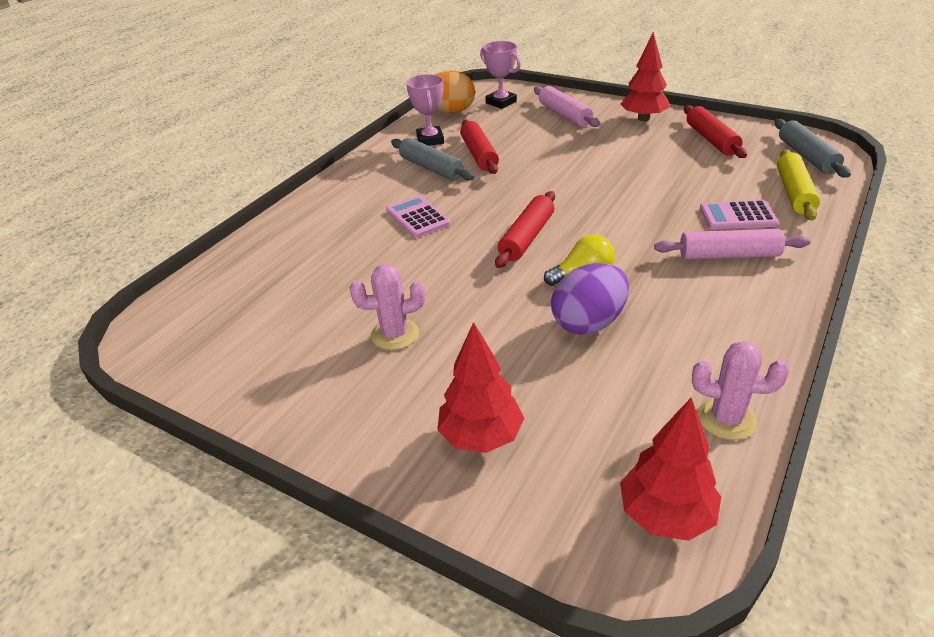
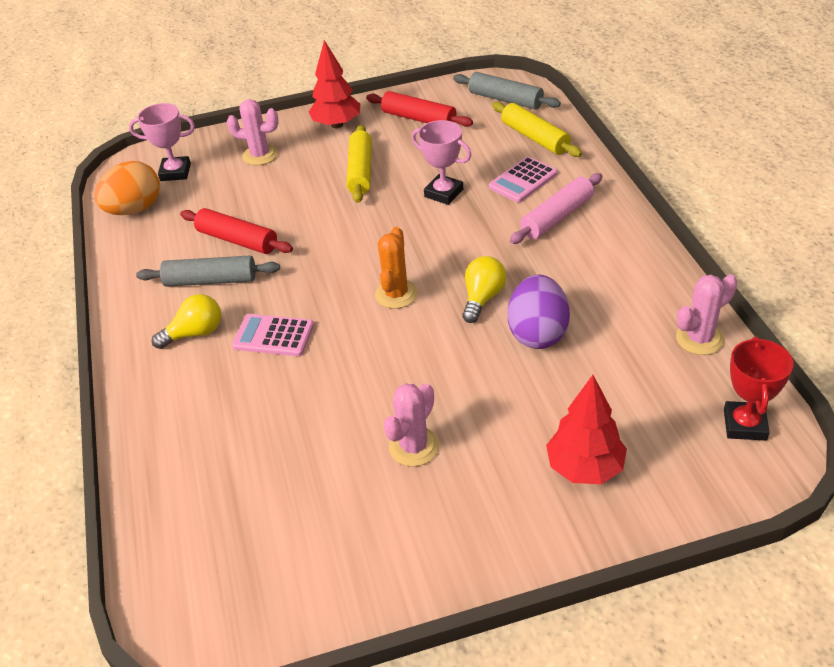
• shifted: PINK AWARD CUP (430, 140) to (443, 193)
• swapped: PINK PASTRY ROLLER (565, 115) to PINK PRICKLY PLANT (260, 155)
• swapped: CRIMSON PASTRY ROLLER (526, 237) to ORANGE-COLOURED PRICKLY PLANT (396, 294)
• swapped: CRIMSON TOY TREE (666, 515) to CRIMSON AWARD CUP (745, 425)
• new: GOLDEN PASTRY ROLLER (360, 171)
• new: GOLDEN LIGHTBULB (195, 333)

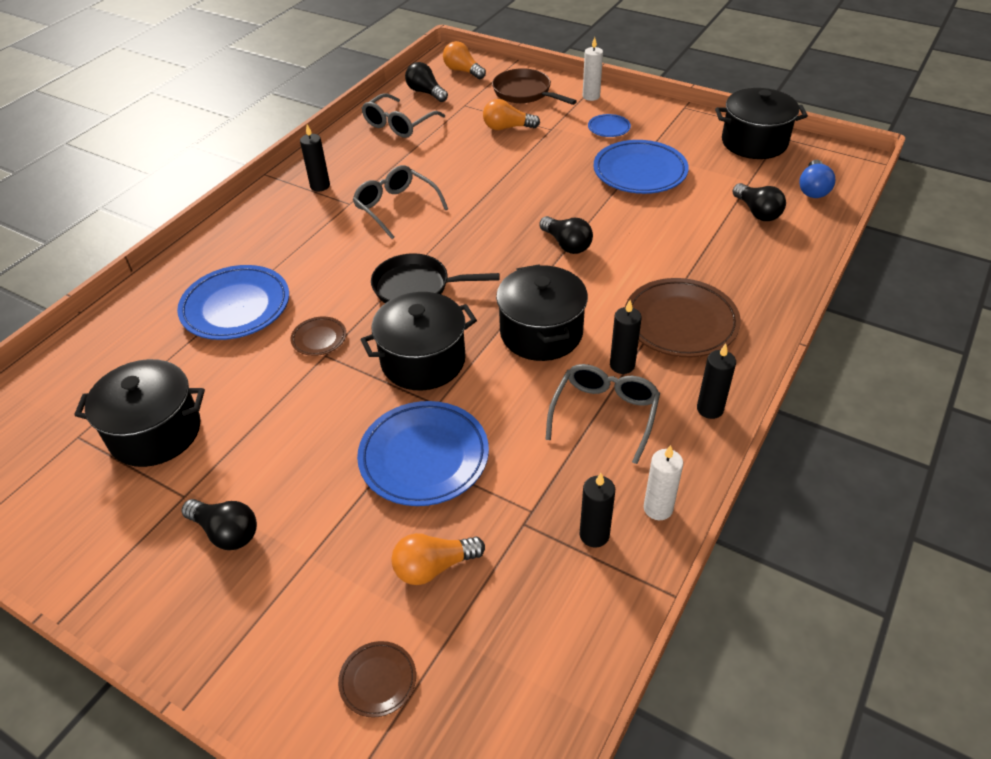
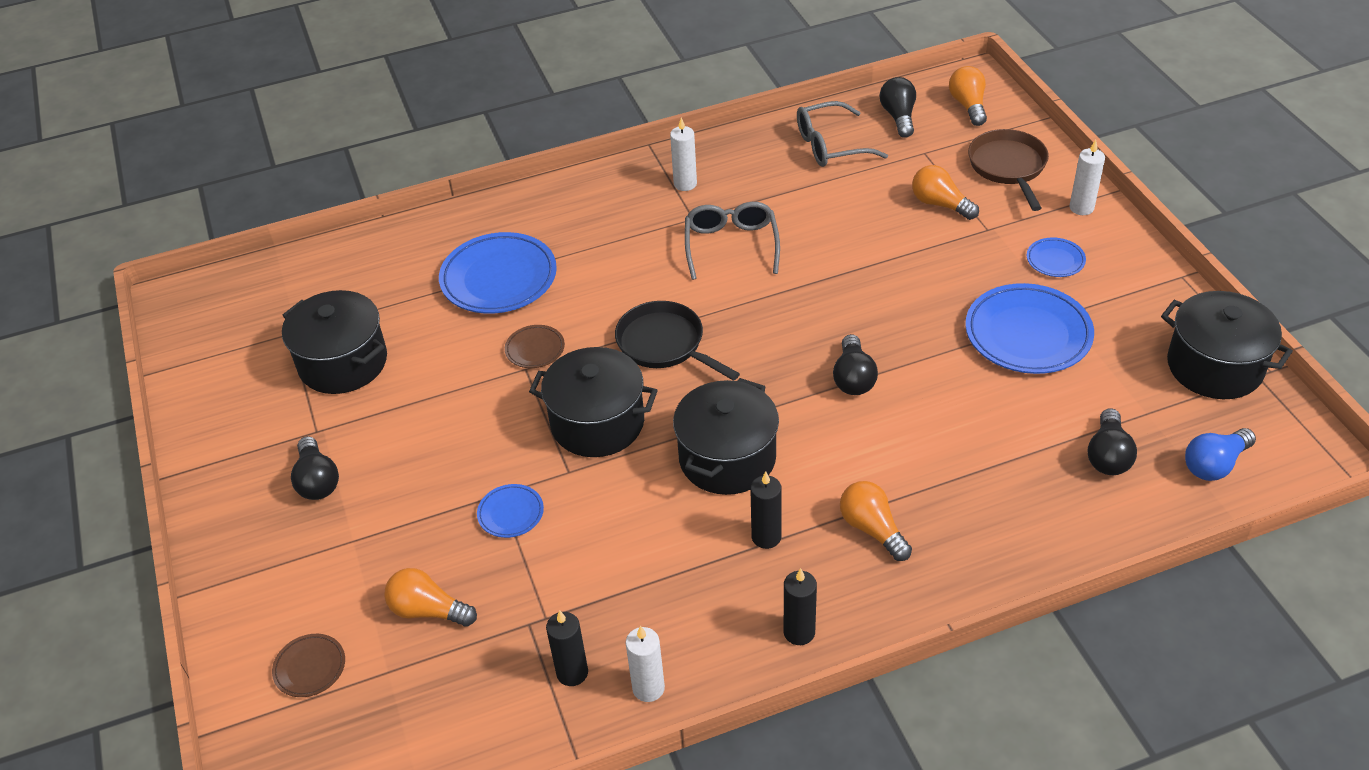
• repainted: EBONY PILLAR CANDLE (320, 186) to PURE WHITE PILLAR CANDLE (685, 184)
• swapped: RUSSET DINNER PLATE (680, 322) to ORANGE-COLOURED LIGHTBULB (872, 529)
• gone: GRAY EYEGLASSES (604, 414)
• scaled: ROYAL BLUE DINNER PLATE (424, 457) = (511, 513) x0.49

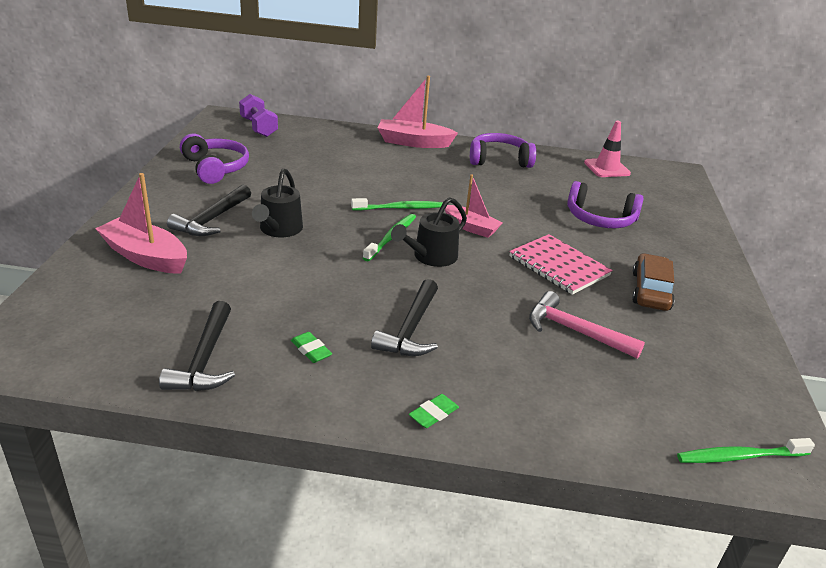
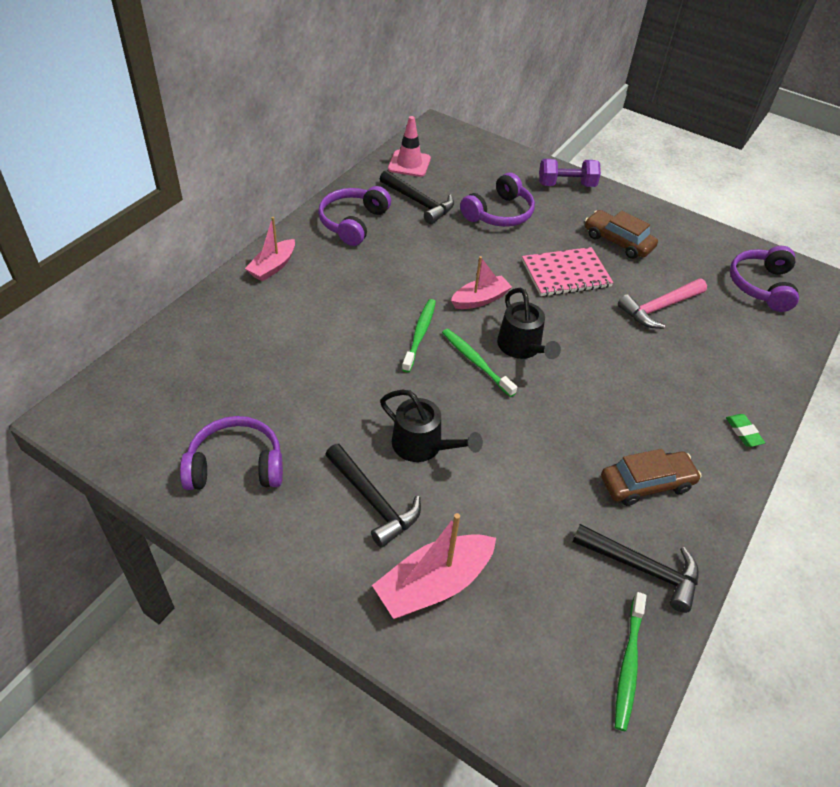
• scaled: PINK SAILBOAT (413, 142) = (273, 267) x0.66
• shifted: VIOLET DUMBBELL (259, 127) to (566, 185)
• shifted: EBONY CLAW HAMMER (411, 329) to (419, 203)
• swapped: GREEN ERASER (311, 350) to RUSSET AUTOMOBILE (646, 484)
• shifted: GREEN DENTAL BRUSH (740, 456) to (628, 665)
• new: VIOLET OVER-EAR HEADPHONES (761, 286)

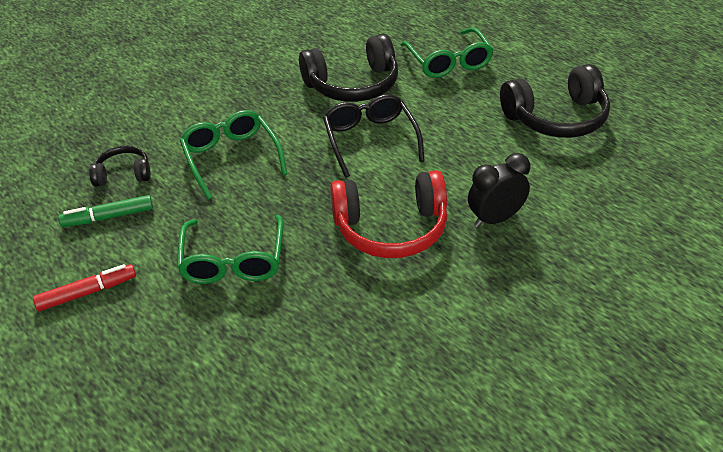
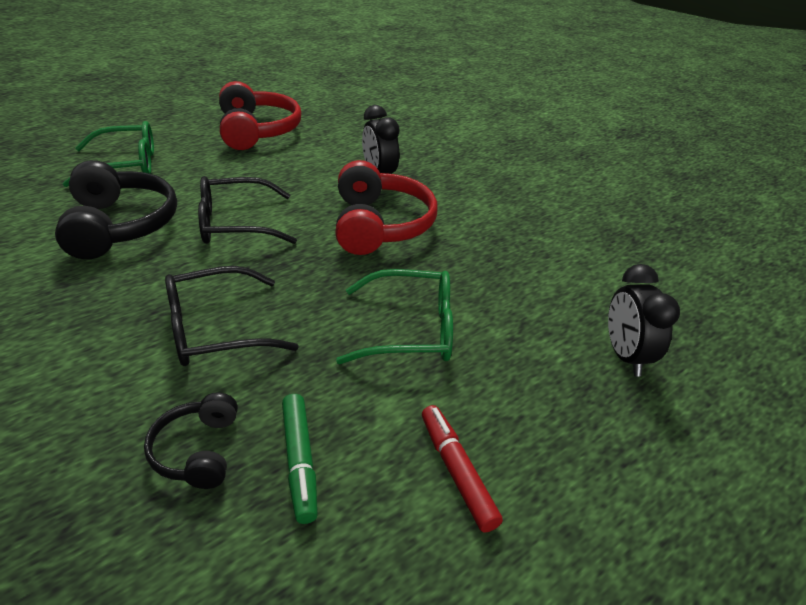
• repainted: EBONY OVER-EAR HEADPHONES (556, 118) to CRIMSON OVER-EAR HEADPHONES (257, 131)
• repainted: GREEN EYEGLASSES (231, 158) to EBONY EYEGLASSES (216, 329)
• new: EBONY BEDSIDE CLOCK (625, 356)

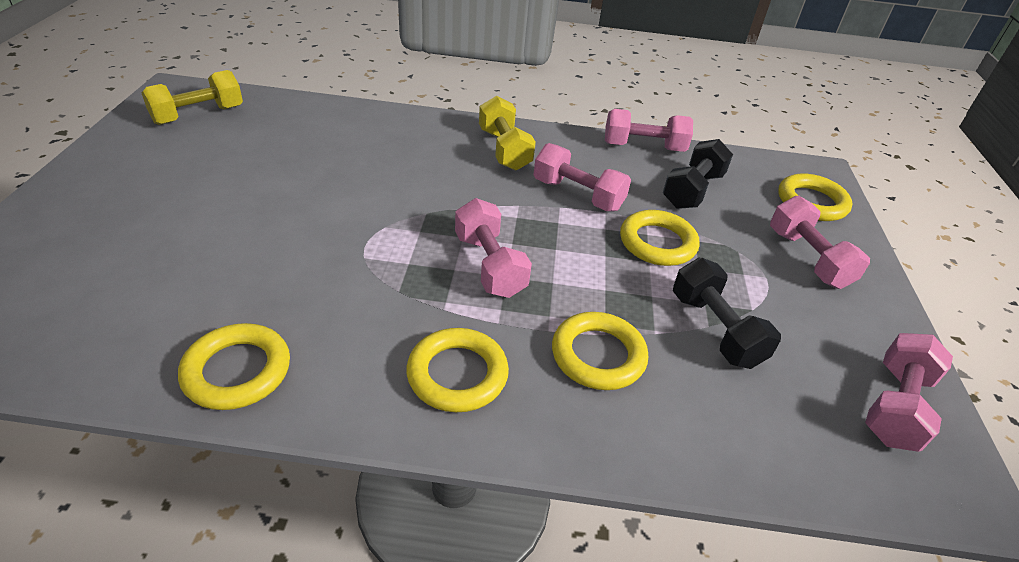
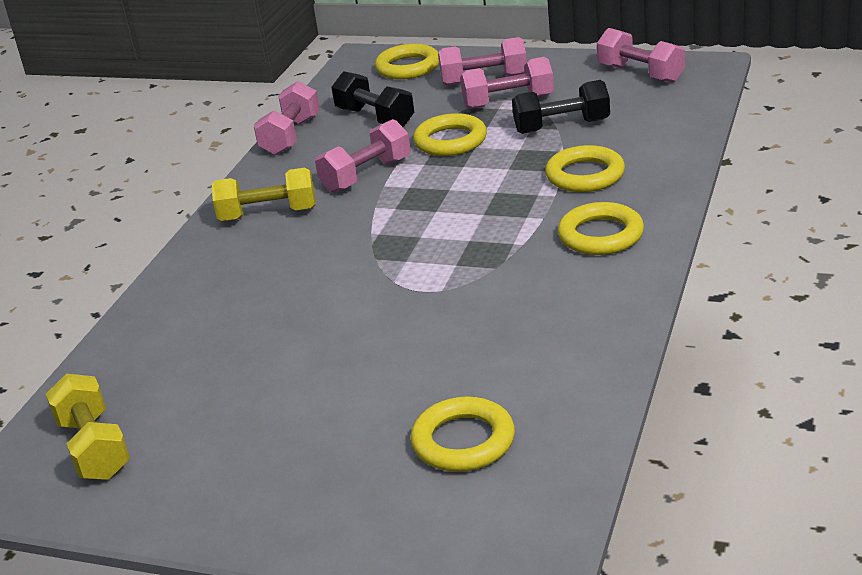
• shifted: PINK DUMBBELL (490, 265) to (508, 102)
• shifted: GOLDEN TORUS (237, 371) to (463, 441)

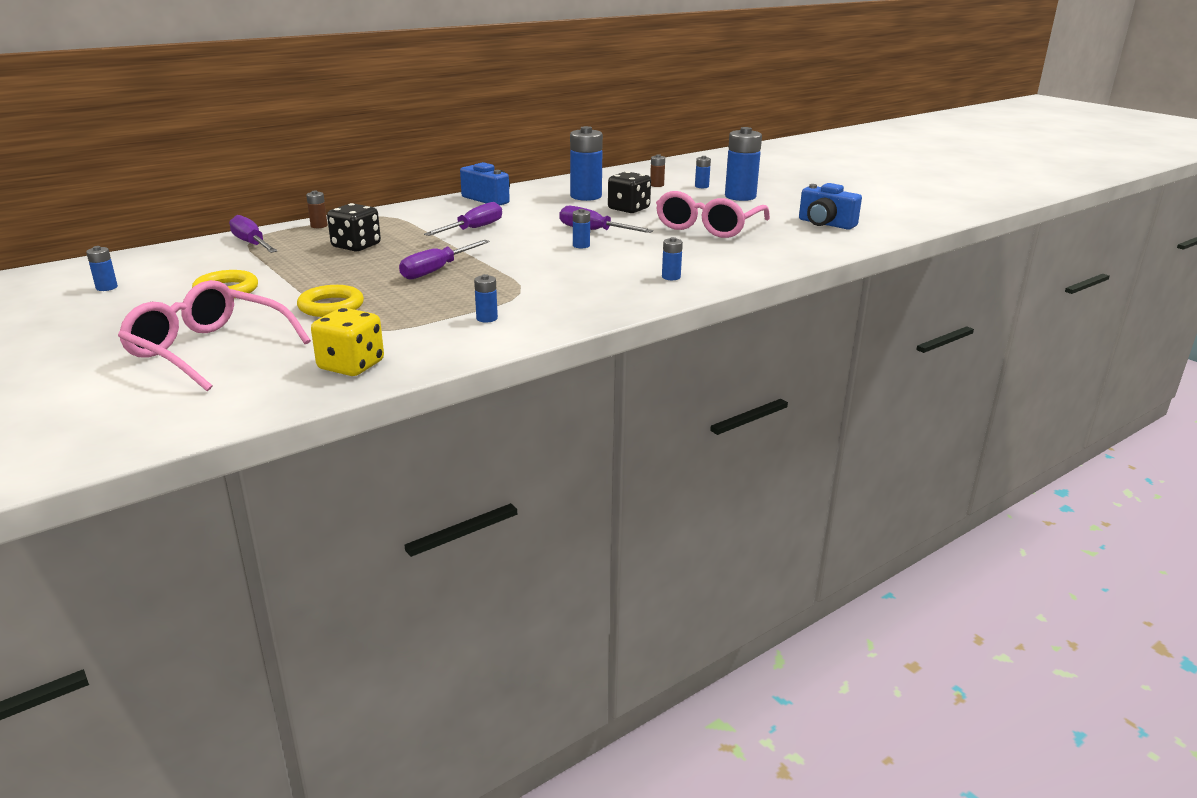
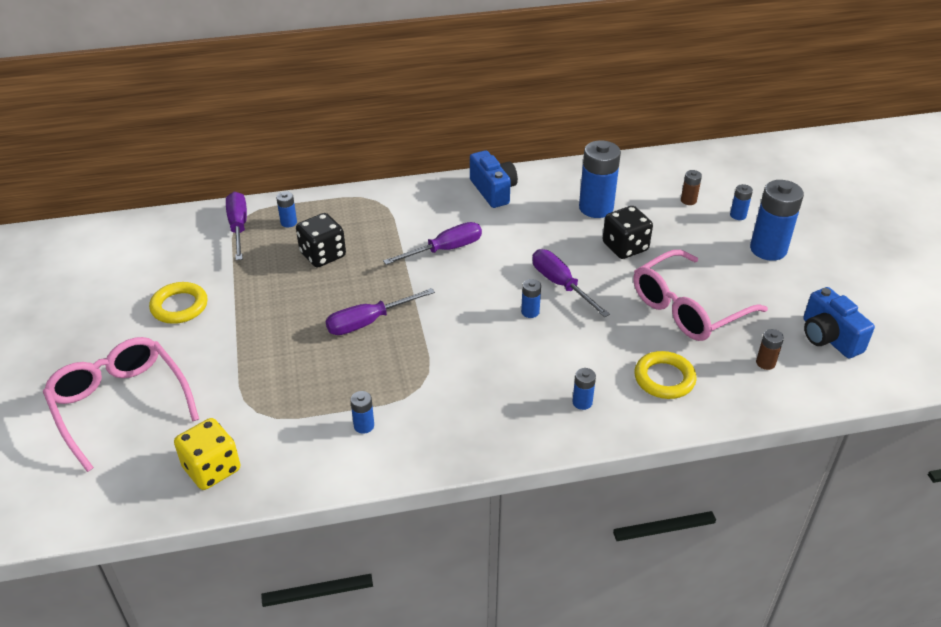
• shifted: RUSSET POWER CELL (319, 226) to (765, 363)
• shifted: ROYAL BLUE POWER CELL (106, 287) to (288, 222)
• shifted: GOLDEN TORUS (331, 306) to (664, 378)

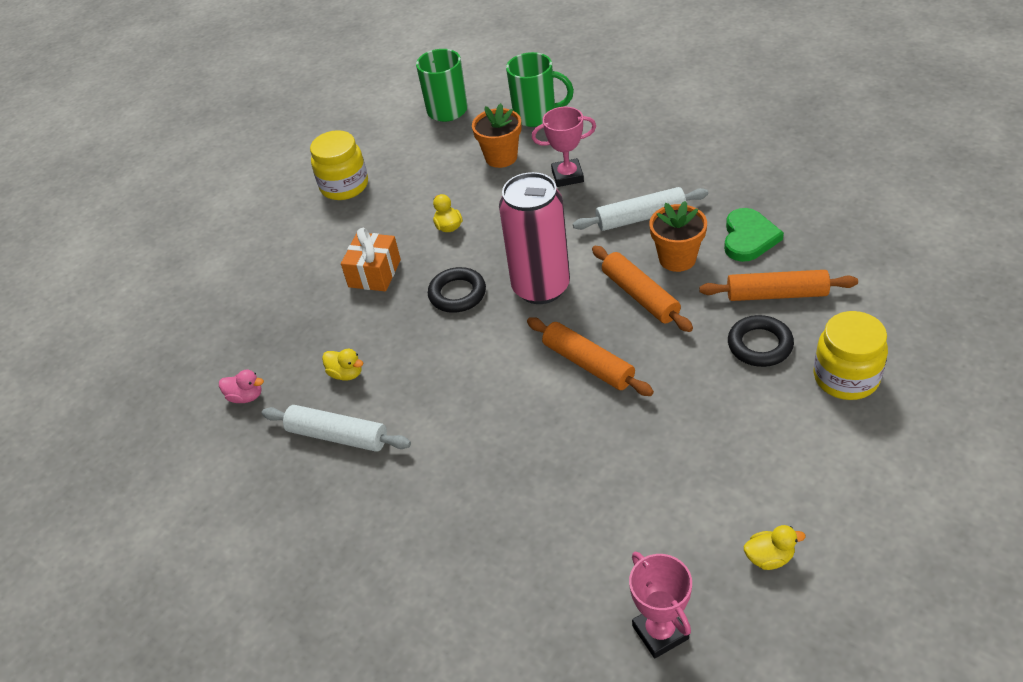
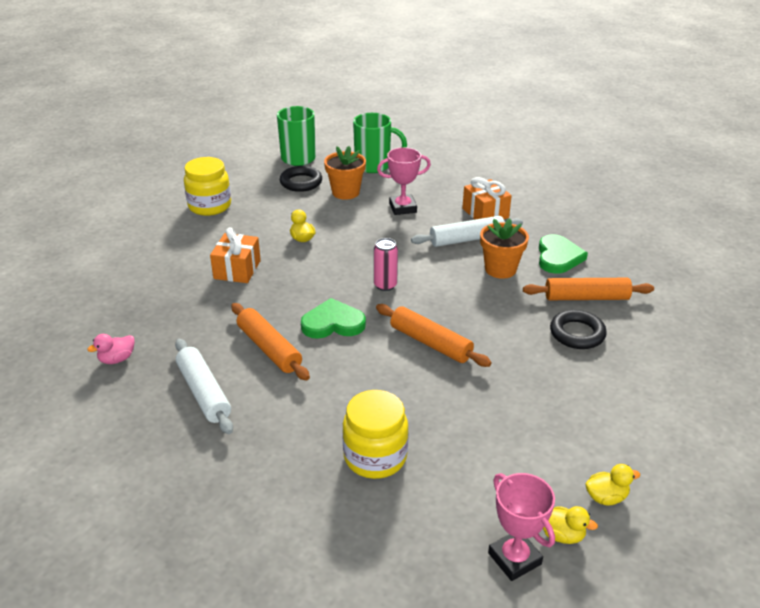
• scaled: PINK TIN (541, 287) = (385, 285) x0.46
• shifted: ORANGE-COLOURED PASTRY ROLLER (640, 296) to (269, 348)
• shifted: EBONY TORUS (457, 294) to (301, 182)
• shifted: GOLDEN JAM JAR (846, 377) to (375, 457)
• shifted: GOLDEN RUBBER DUCK (346, 374) to (561, 535)
• rotated: PINK RUBBER DUCK (246, 396) = (117, 359) 135 degrees clockwise
• rotated: PURE WHITE PASTRY ROLLER (338, 436) = (204, 392) 45 degrees clockwise
• new: ORANGE-COLOURED PRESENT (485, 213)
• new: GREEN LOVE HEART (333, 323)

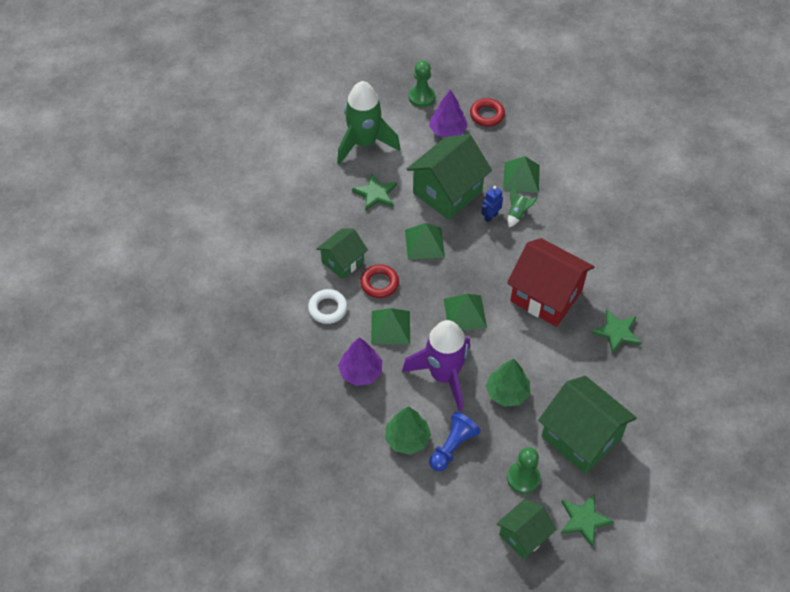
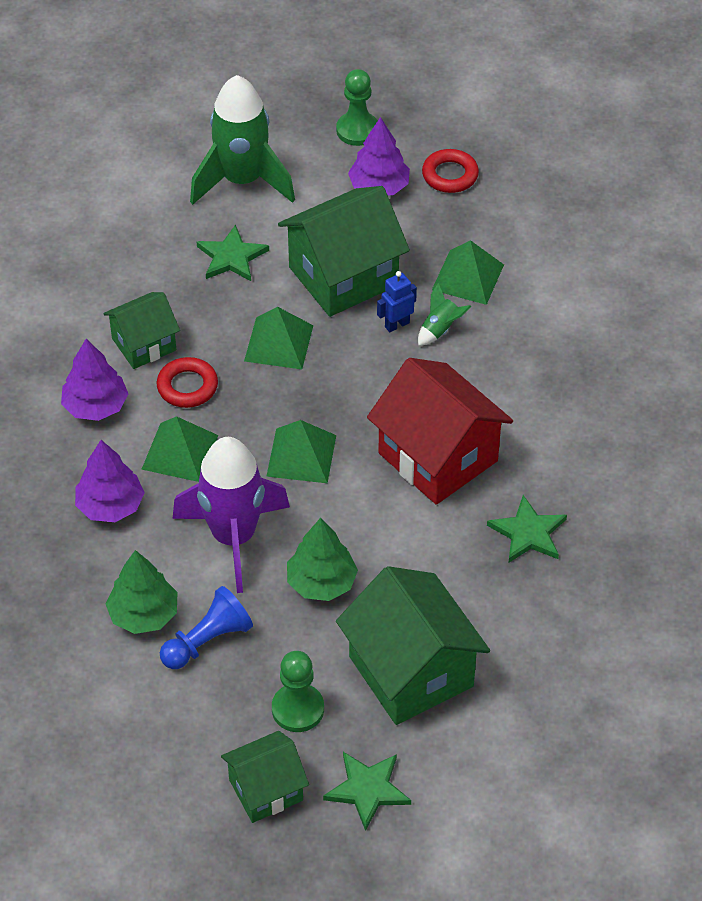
• swapped: PURE WHITE TORUS (328, 308) to VIOLET TOY TREE (96, 406)

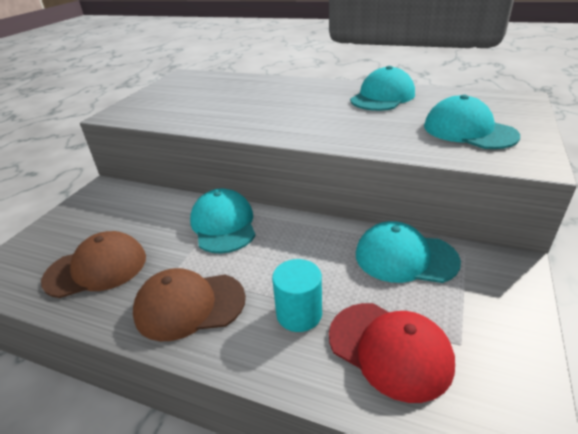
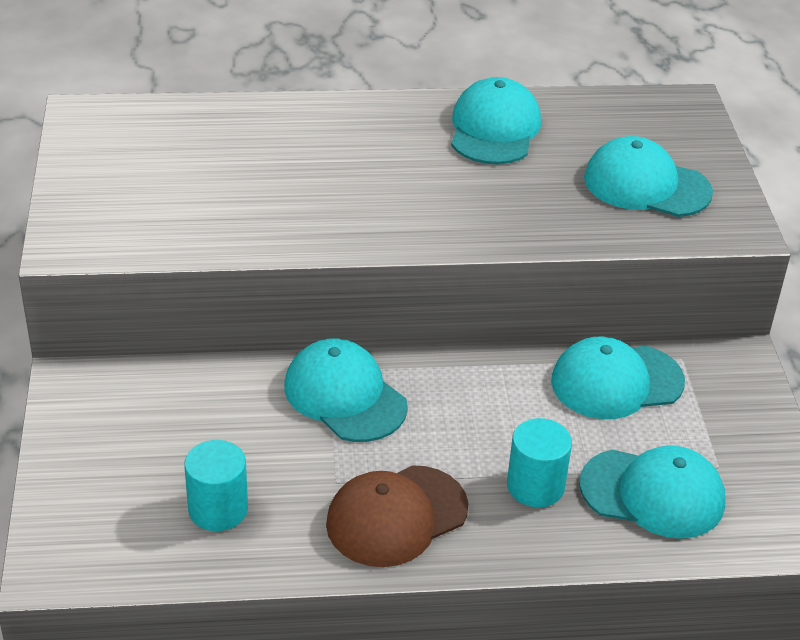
• swapped: RUSSET BASEBALL CAP (96, 268) to AQUA CYLINDER (218, 509)
• repainted: CRIMSON BASEBALL CAP (389, 349) to AQUA BASEBALL CAP (653, 493)

